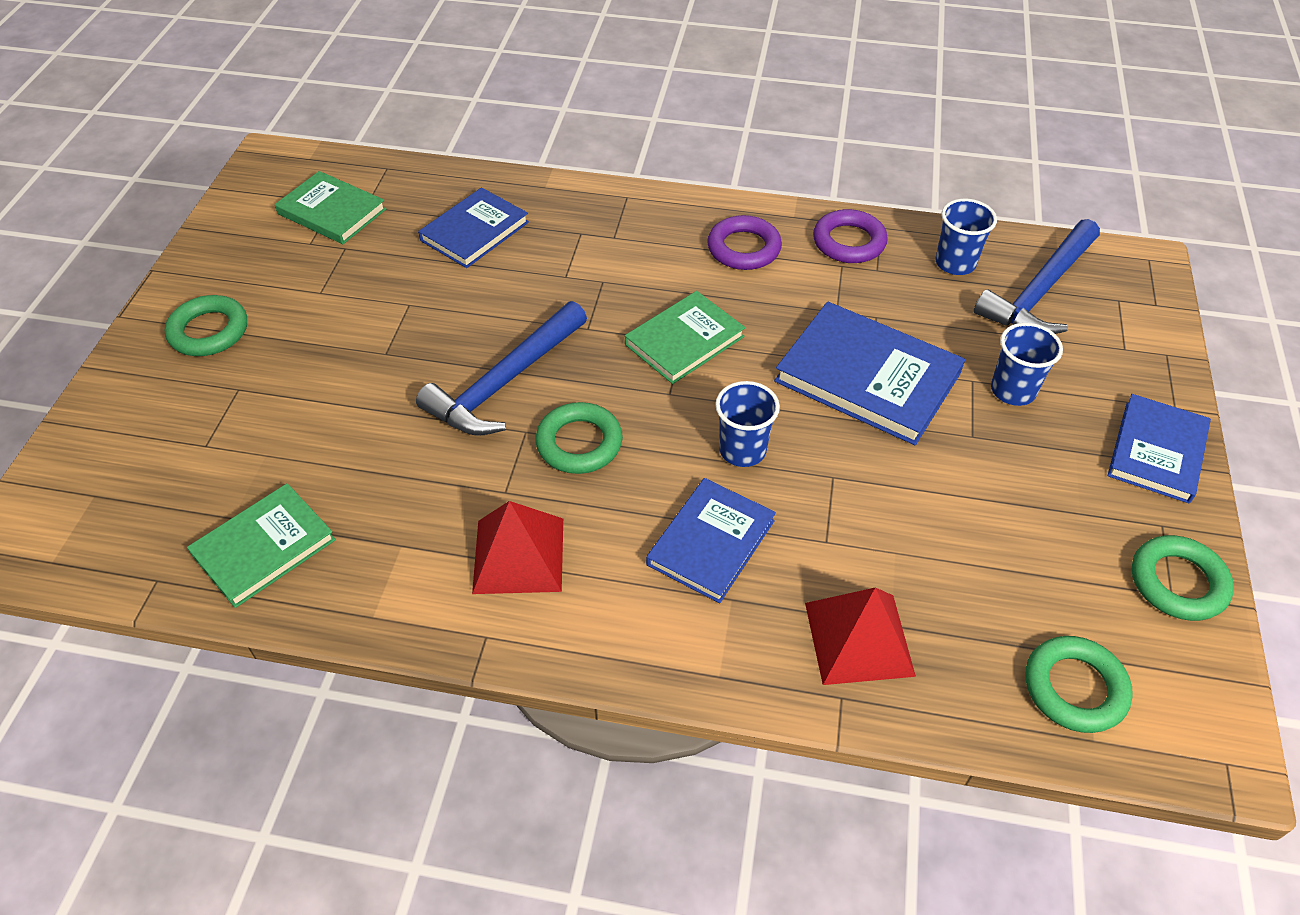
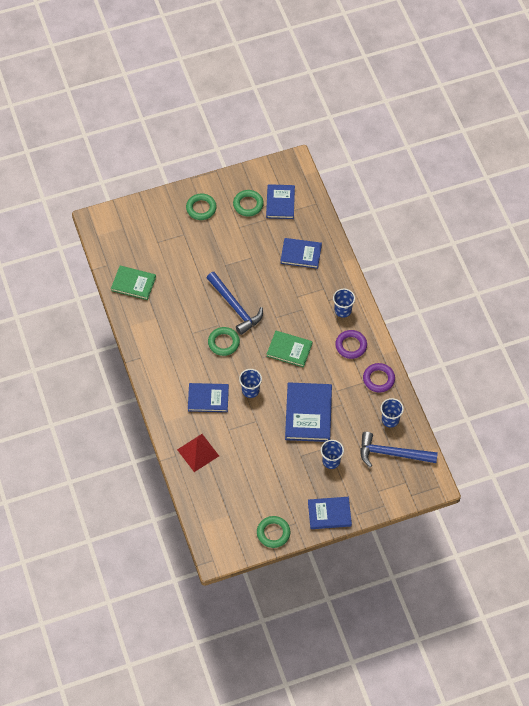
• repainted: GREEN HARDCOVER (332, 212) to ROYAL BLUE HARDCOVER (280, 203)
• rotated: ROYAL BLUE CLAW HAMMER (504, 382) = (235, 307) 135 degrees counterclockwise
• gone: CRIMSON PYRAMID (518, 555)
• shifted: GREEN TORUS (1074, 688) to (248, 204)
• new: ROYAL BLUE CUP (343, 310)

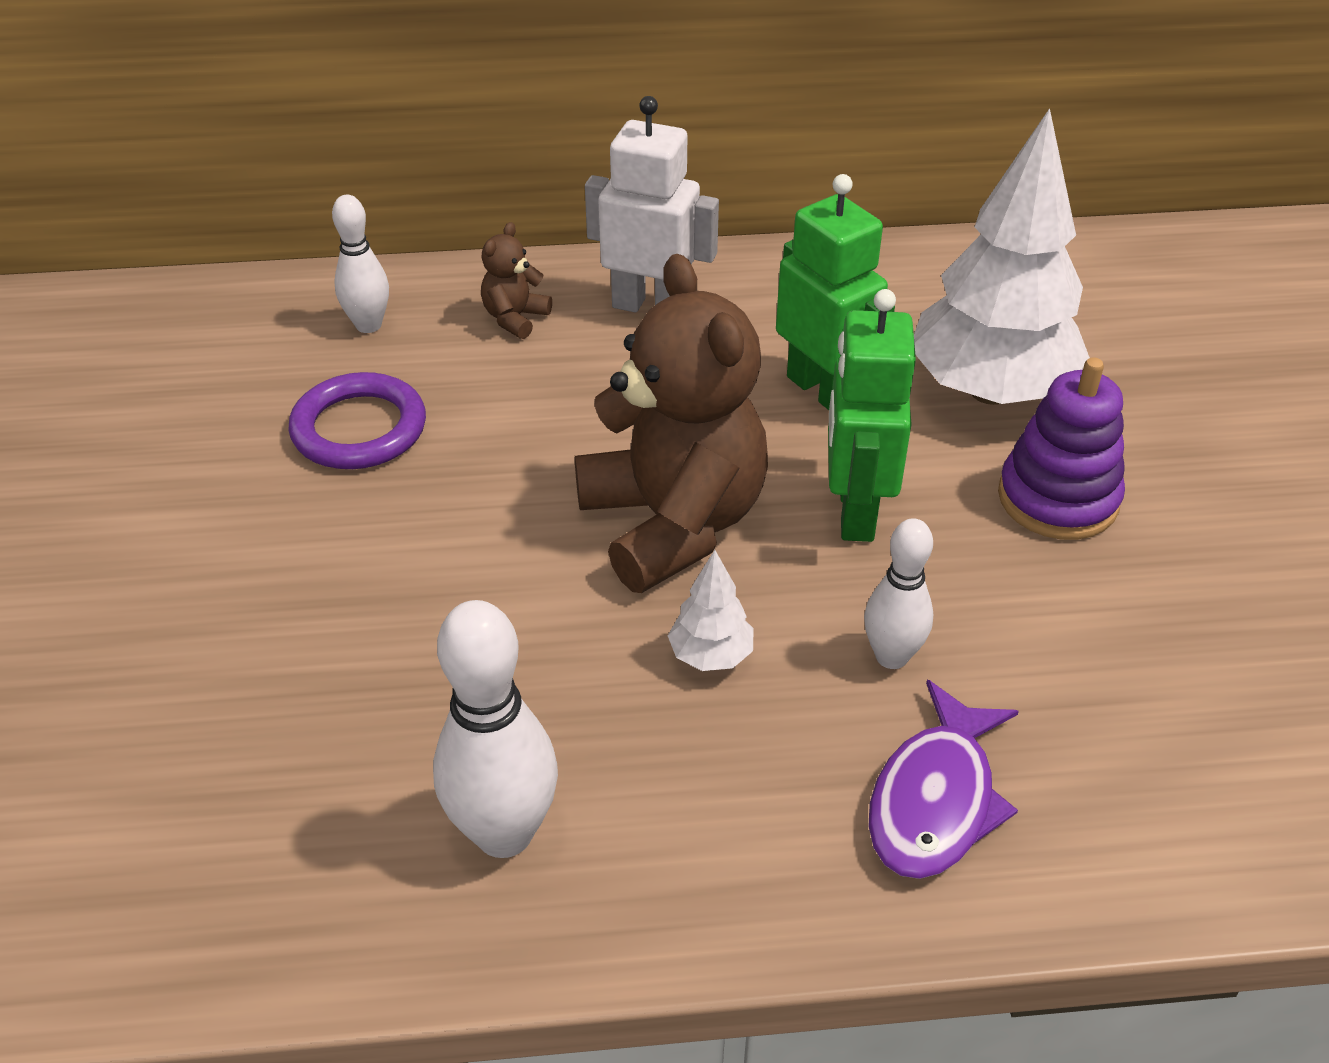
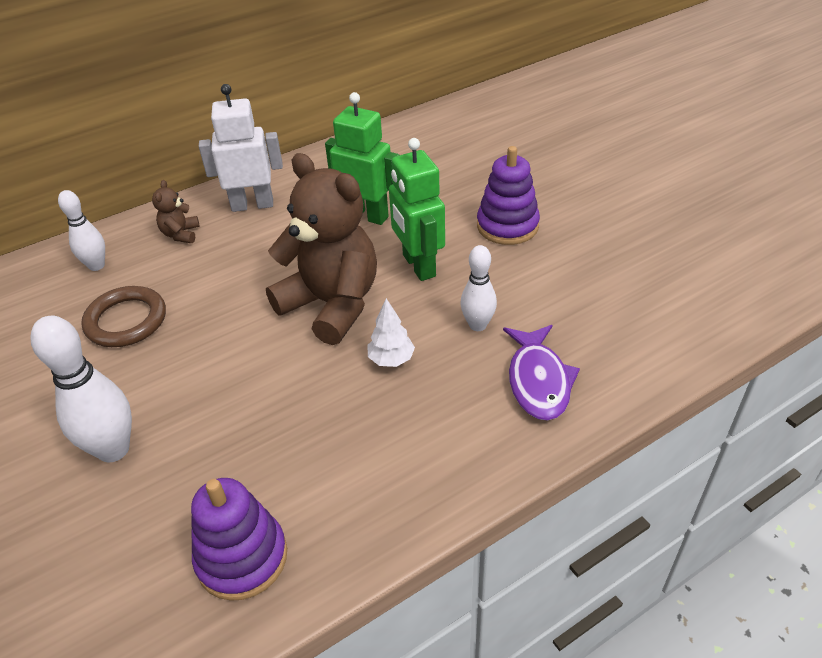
• gone: PURE WHITE TOY TREE (990, 391)
• repainted: VIOLET TORUS (359, 429) to RUSSET TORUS (126, 321)
• shifted: PURE WHITE SKITTLE (504, 833) to (113, 449)
• new: VIOLET RING STACKER (242, 558)

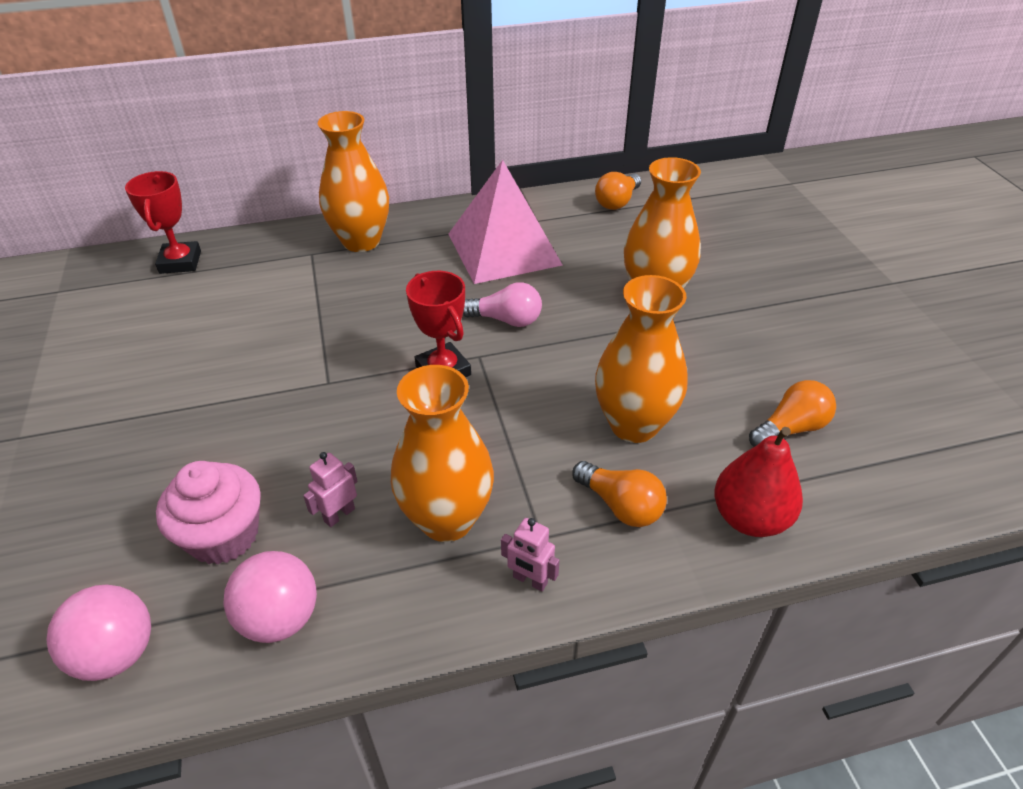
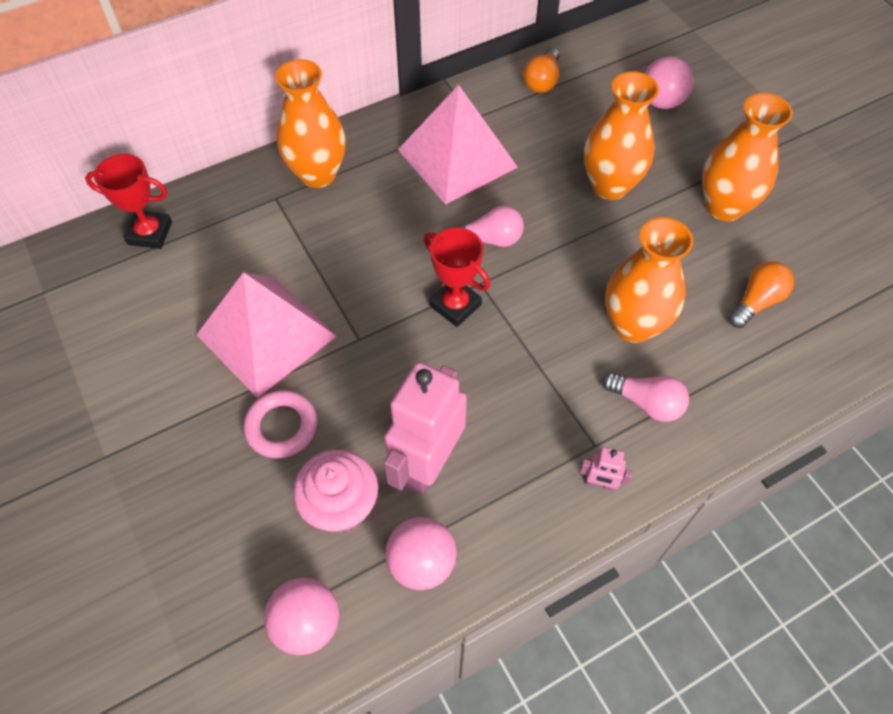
• rotated: CRIMSON AWARD CUP (180, 262) = (150, 233) 60 degrees counterclockwise
• shifted: ORANGE-COLOURED TALL VASE (447, 519) to (724, 206)
• gone: CRIMSON TOY PEAR (749, 518)
• scaled: PINK ROBOT (339, 515) = (427, 464) x2.36
• repainted: ORANGE-COLOURED LIGHTBULB (620, 505) to PINK LIGHTBULB (646, 403)
• new: PINK PLAY BALL (661, 102)
• new: PINK PYRAMID (266, 335)
• new: PINK TORUS (282, 427)

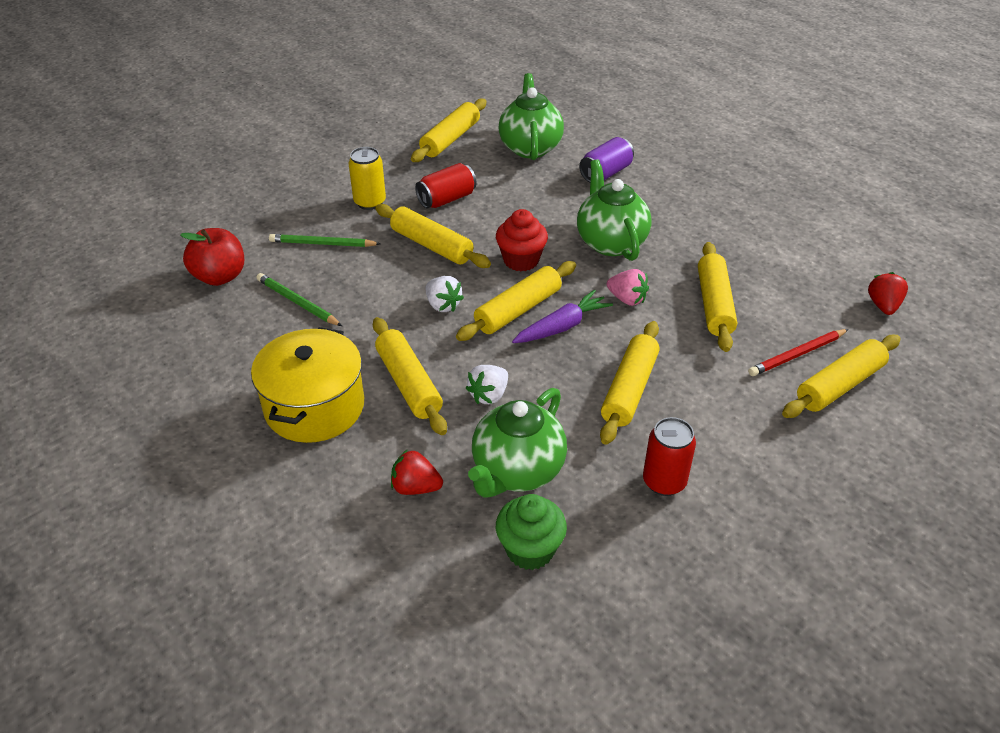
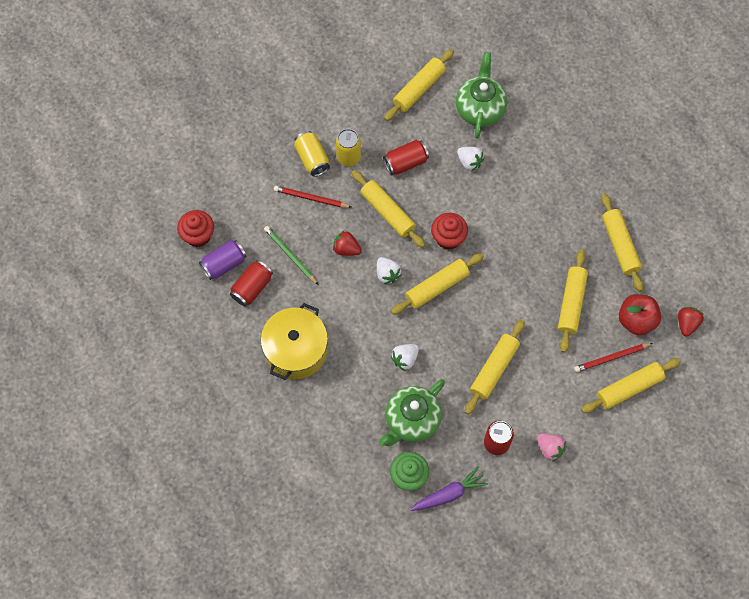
• shifted: VIOLET TIN (606, 173) to (224, 264)
• gone: GREEN TEA POT (610, 242)
• shifted: CRIMSON APPLE (220, 276) to (636, 320)
• repainted: GREEN PENCIL (323, 244) to CRIMSON PENCIL (311, 198)
• shifted: PINK BERRY (627, 299) to (550, 448)
• shifted: VIOLET ROOT VEGETABLE (562, 326) to (449, 494)
• shifted: GOLDEN PASTRY ROLLER (408, 383) to (620, 245)
• shifted: CRIMSON BERRY (415, 487) to (346, 249)
• new: GOLDEN TIN (312, 158)
• new: PURE WHITE BERRY (469, 162)
• new: CRIMSON FAIRY CAKE (198, 235)
• new: CRIMSON TIN (252, 287)

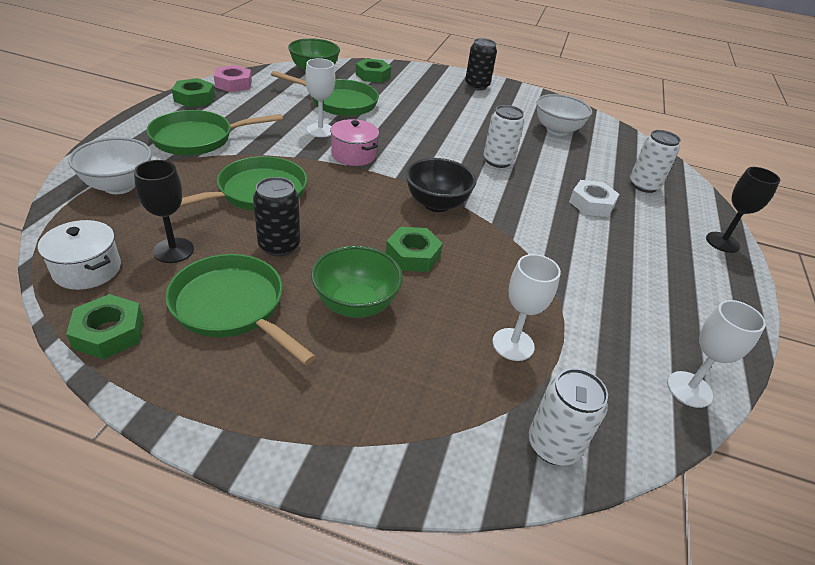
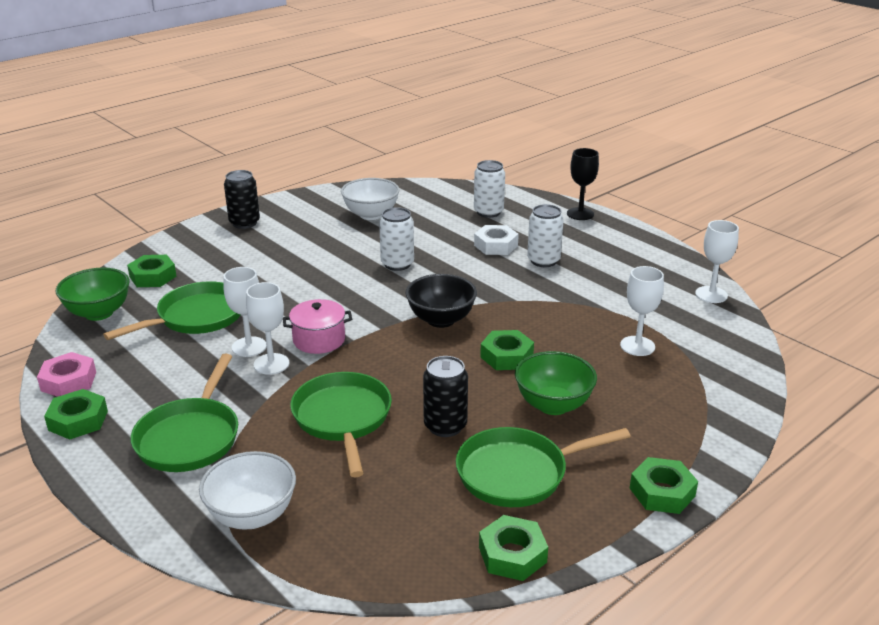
• gone: EBONY WINE GLASS (173, 250)
• gone: PURE WHITE COOKING POT (87, 269)
• shifted: PURE WHITE TIN (553, 445) to (543, 261)
• new: PURE WHITE WINE GLASS (271, 364)
• new: GREEN HEXAGON NUT (662, 492)

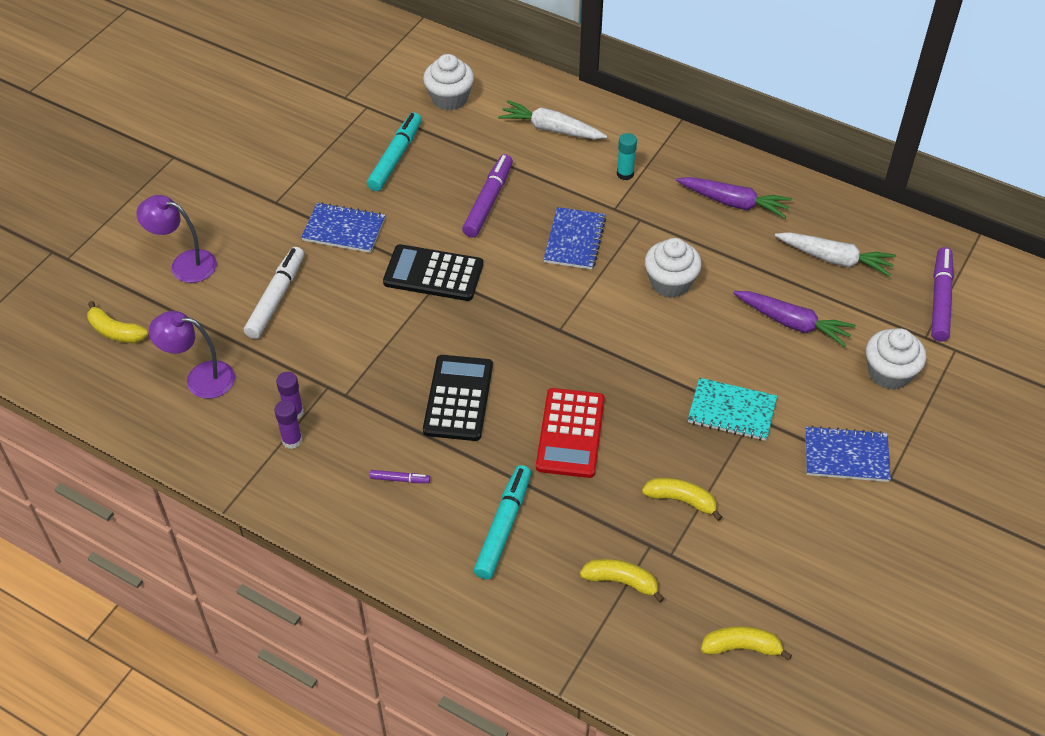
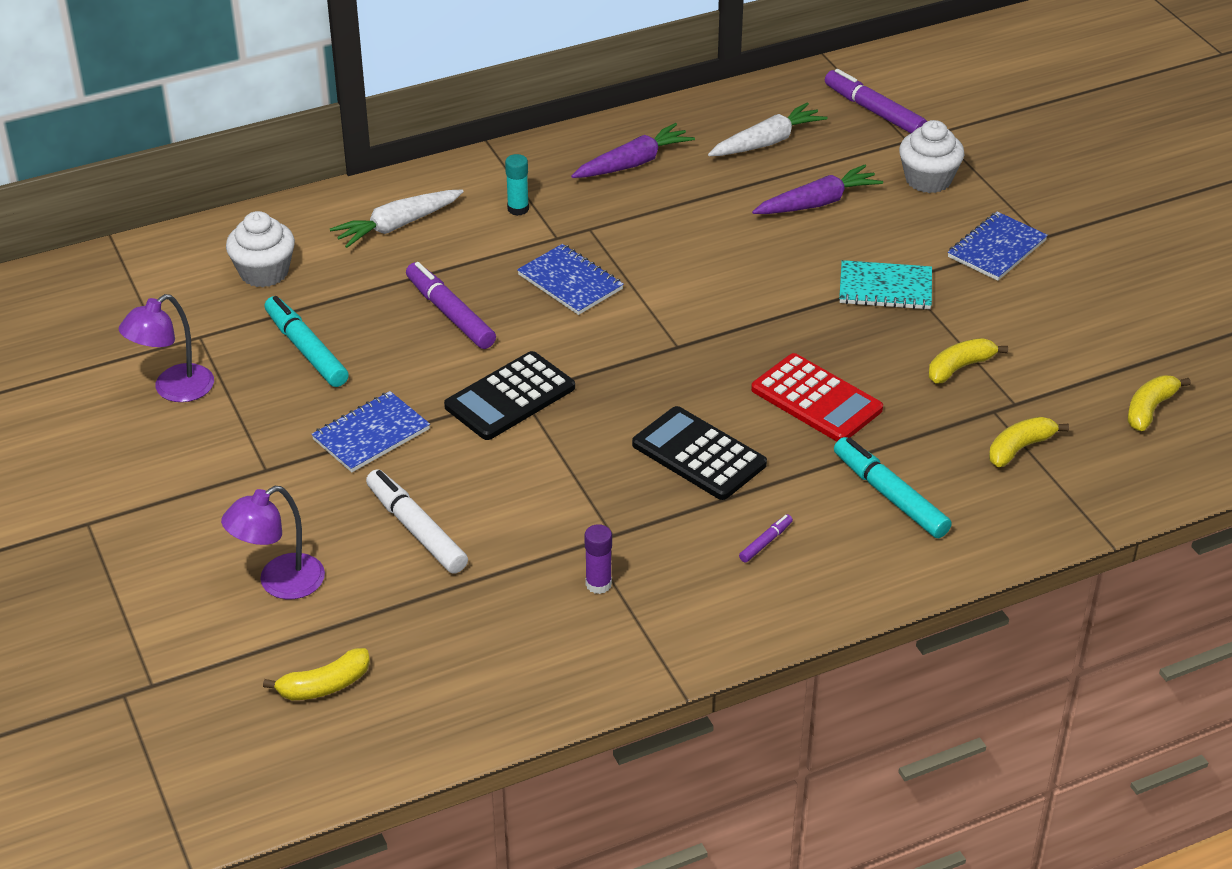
• gone: PURE WHITE FAIRY CAKE (670, 282)
• shifted: VIOLET DESK LAMP (200, 378) to (174, 390)
• rotated: AQUA NOTEBOOK (731, 411) = (885, 288) 45 degrees clockwise
• gone: VIOLET GLUE STICK (292, 440)

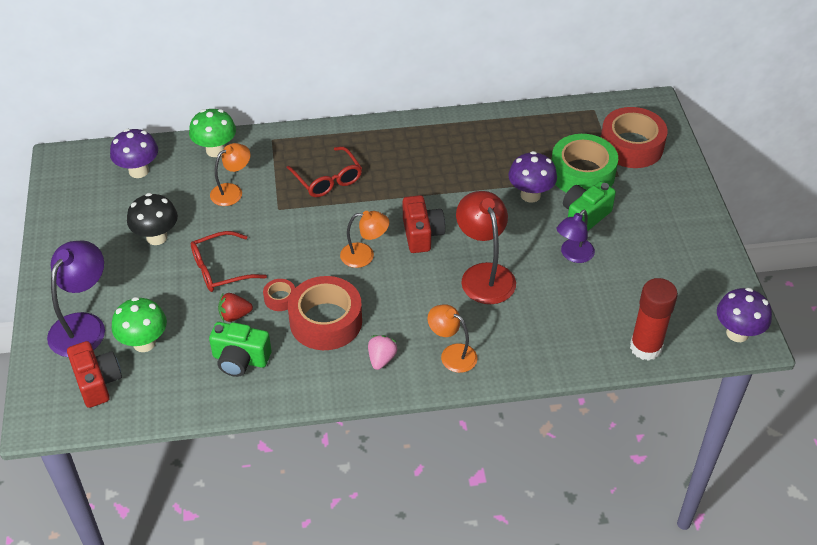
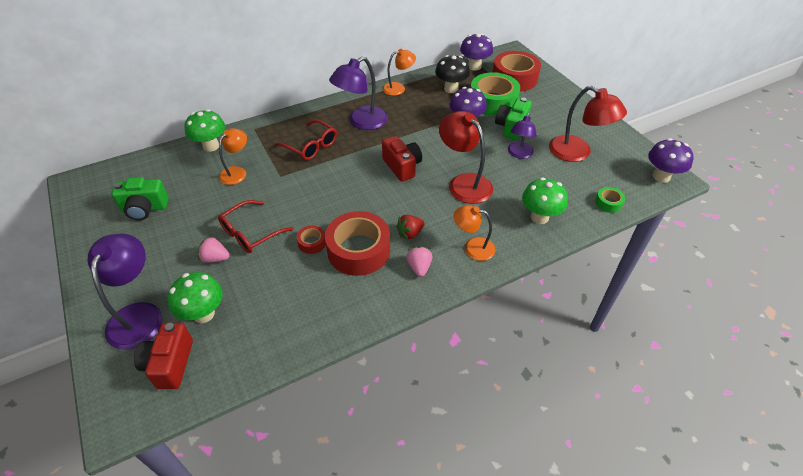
• shifted: VIOLET TOADSTOOL (138, 171) to (474, 66)
• shifted: EBONY TOADSTOOL (156, 237) to (451, 89)
• shifted: ORANGE-COLOURED DESK LAMP (364, 255) to (398, 88)
• swapped: CRIMSON GLUE STICK (645, 347) to GREEN ROLL OF TAPE (608, 203)
• shifted: CRIMSON BERRY (234, 315) to (410, 233)
• shifted: GREEN COMPACT CAMERA (240, 359) to (145, 208)
• rotated: CRIMSON COMPACT CAMERA (97, 382) = (170, 364) 135 degrees counterclockwise
• new: VIOLET DESK LAMP (361, 122)
• new: CRIMSON DESK LAMP (577, 153)
• new: GREEN TOADSTOOL (539, 217)
• new: PINK BERRY (215, 258)

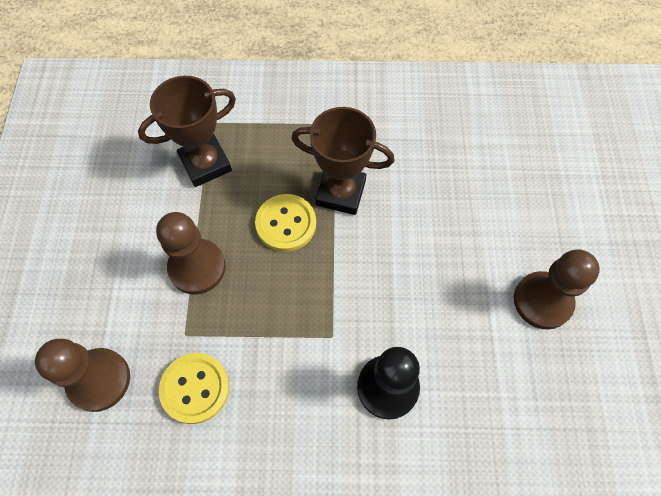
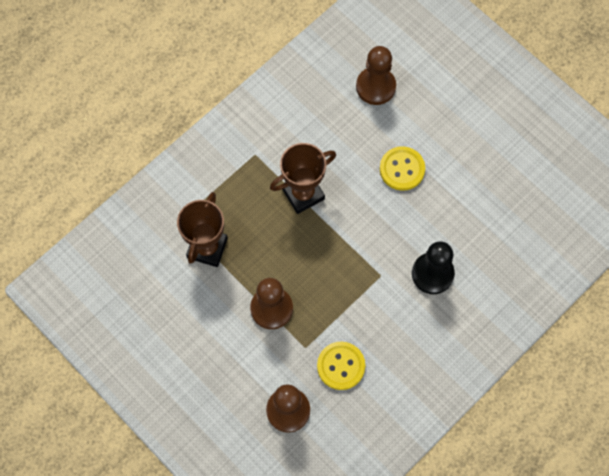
• shifted: GOLDEN SEWING BUTTON (286, 224) to (402, 169)
• shifted: RUSSET CHESS PAWN (542, 301) to (375, 87)

